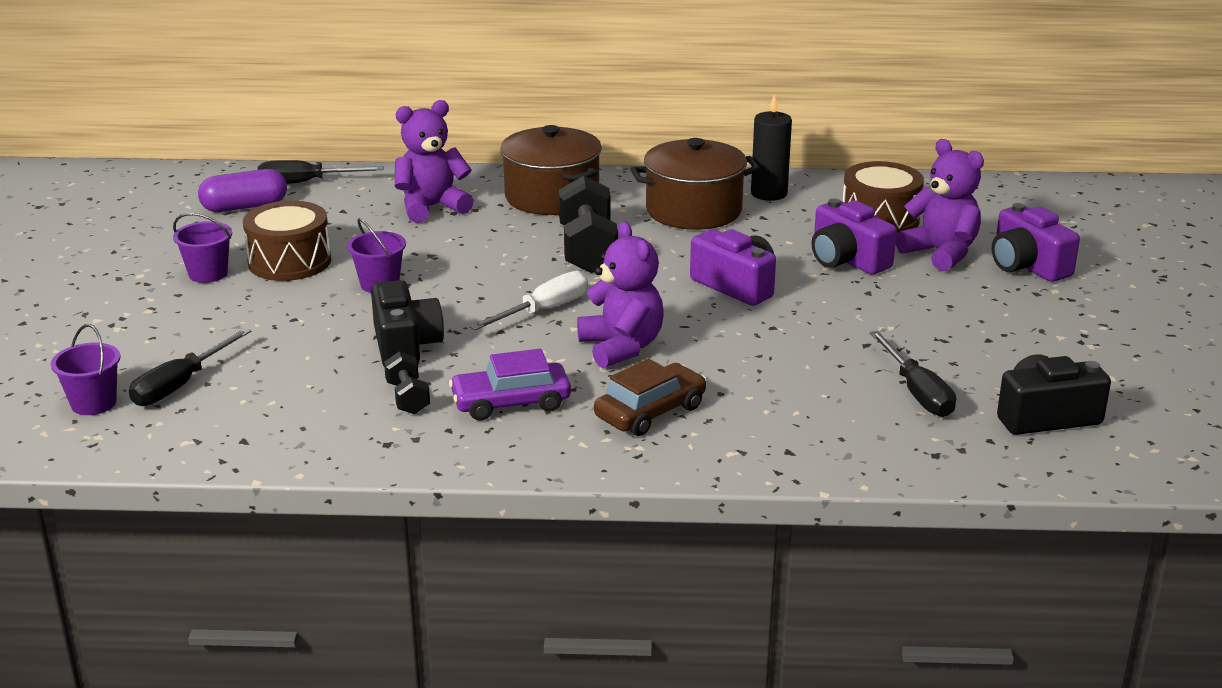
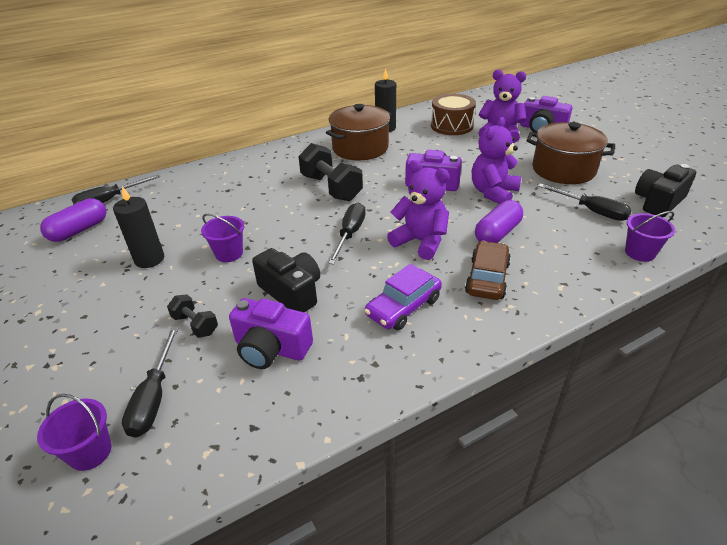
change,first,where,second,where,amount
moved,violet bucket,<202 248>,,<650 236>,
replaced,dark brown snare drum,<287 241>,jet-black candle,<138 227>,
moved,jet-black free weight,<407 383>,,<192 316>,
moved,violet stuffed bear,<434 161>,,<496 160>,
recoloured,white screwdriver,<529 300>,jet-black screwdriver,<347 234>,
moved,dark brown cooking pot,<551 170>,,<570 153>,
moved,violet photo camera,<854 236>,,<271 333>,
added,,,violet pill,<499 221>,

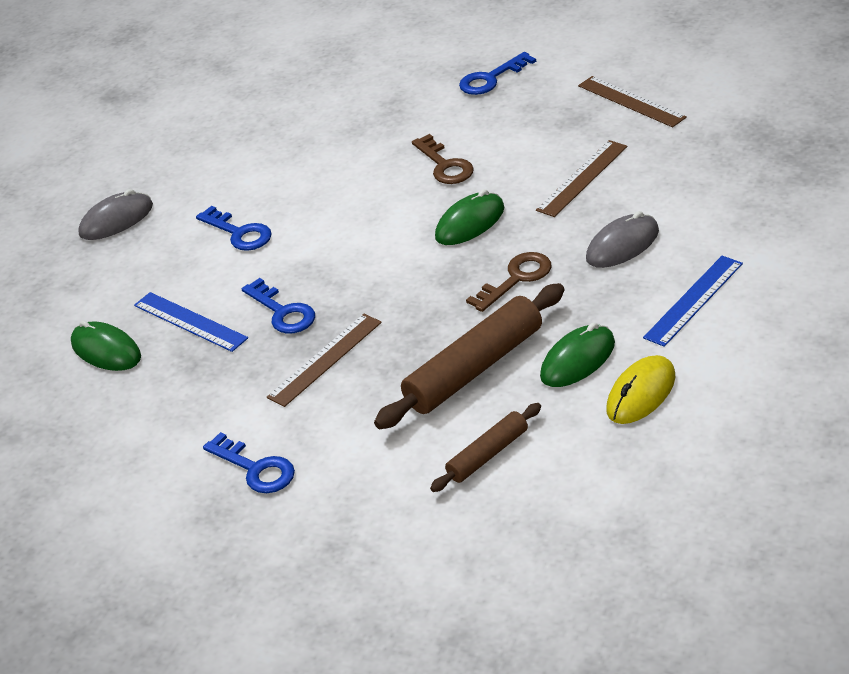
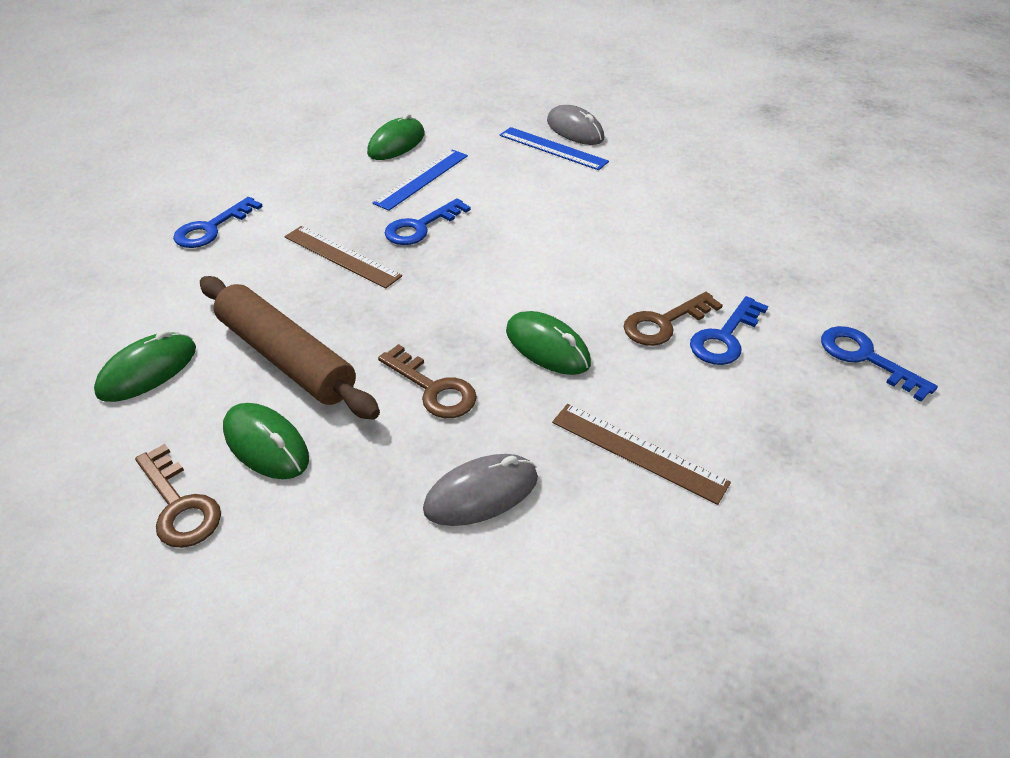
change,first,where,second,where,amount
moved,cobalt door key,<233 228>,,<729 330>,
replaced,dark brown pastry roller,<485 447>,emerald computer mouse,<145 366>,
removed,dark brown ruler,<632 101>,,,
turned,grey computer mouse,<622 239>,,<480 490>,75 degrees counterclockwise
replaced,bright yellow computer mouse,<640 389>,dark brown door key,<178 496>,
moved,cobalt ruler,<693 301>,,<554 148>,

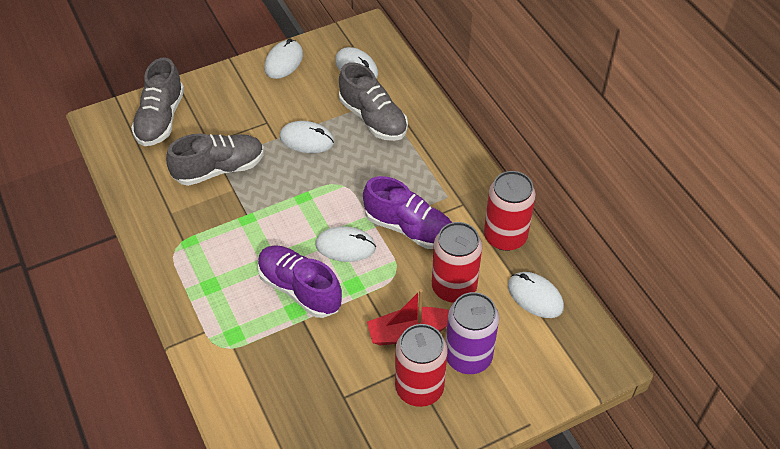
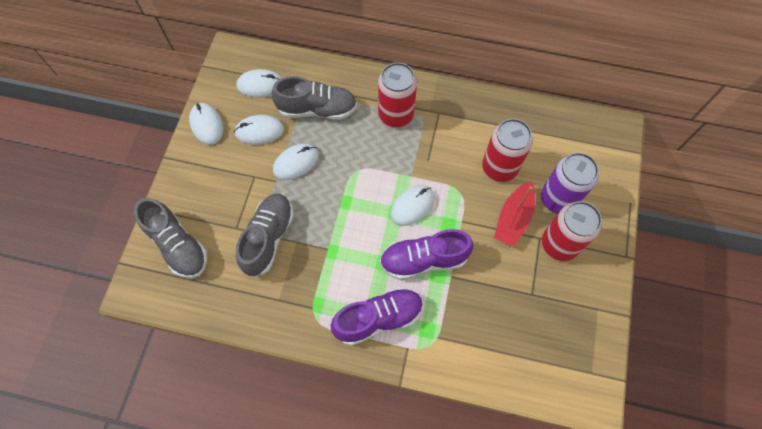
change,first,where,second,where,amount
moved,violet sneaker,<407 212>,,<376 316>,
moved,scarlet soda can,<510 211>,,<397 95>,
moved,white computer mouse,<536 295>,,<259 130>,

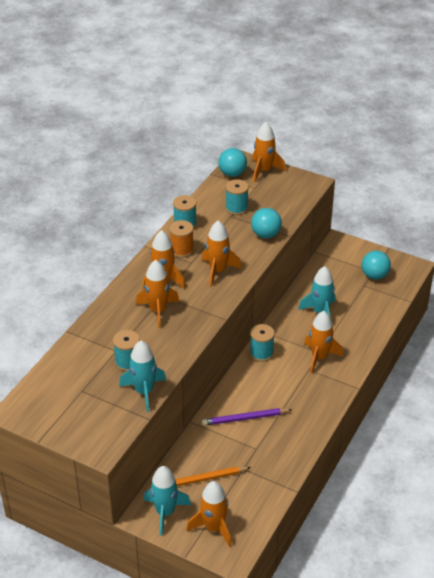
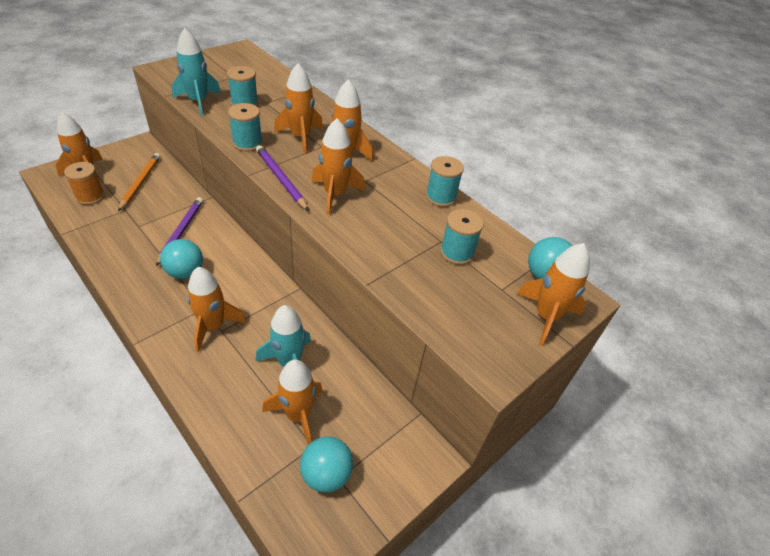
change,first,where,second,where,amount
removed,aqua rocket,<167 501>,,,
moved,bright orange bobbin,<181 239>,,<84 183>,
moved,aqua bobbin,<262 343>,,<245 127>,
moved,aqua sphere,<266 223>,,<181 259>,
added,,,violet pencil,<282 178>,
added,,,bright orange rocket,<292 402>,

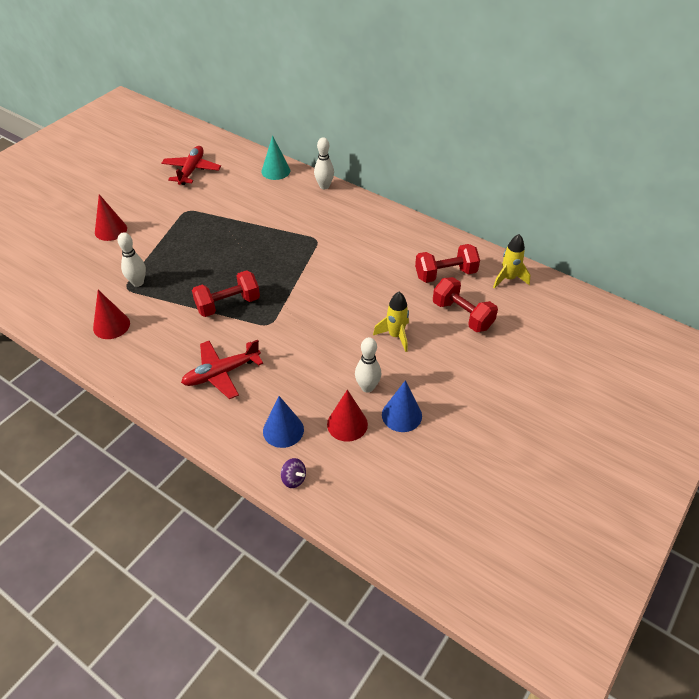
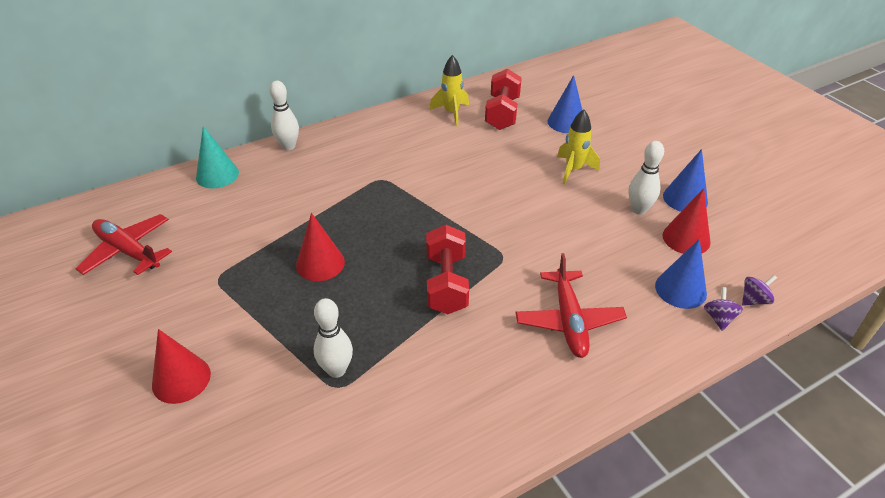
change,first,where,second,where,amount
moved,scarlet cone shape,<111 314>,,<320 247>,
replaced,scarlet free weight,<465 304>,cobalt cone shape,<564 104>,
moved,bright yellow rocket,<512 261>,,<449 90>,
added,,,violet spinning top,<723 309>,

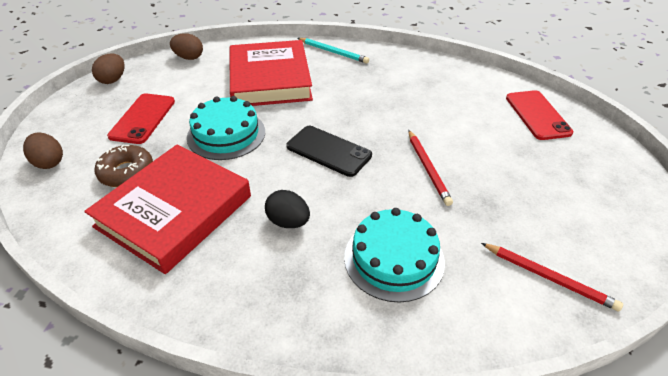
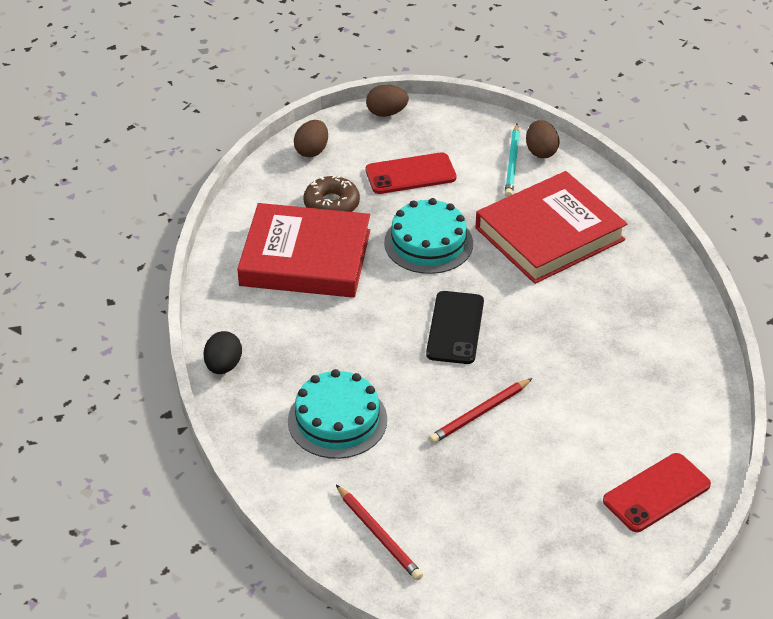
change,first,where,second,where,amount
moved,dark brown egg shape,<108 69>,,<387 101>,
moved,jet-black egg shape,<287 209>,,<222 352>,
moved,aqua pencil,<333 51>,,<512 160>,
turned,scarlet pencil,<552 277>,,<379 533>,45 degrees counterclockwise

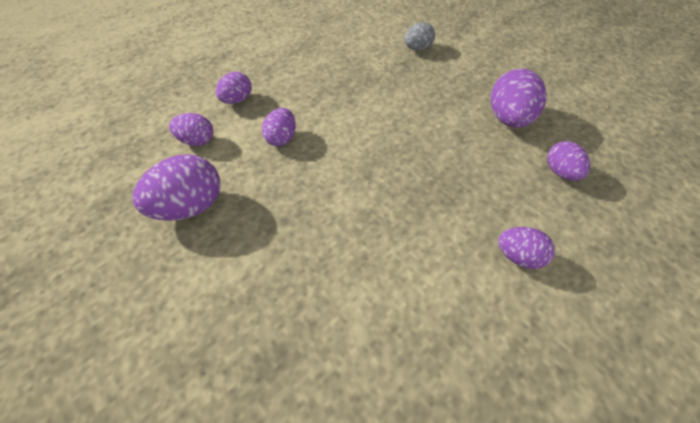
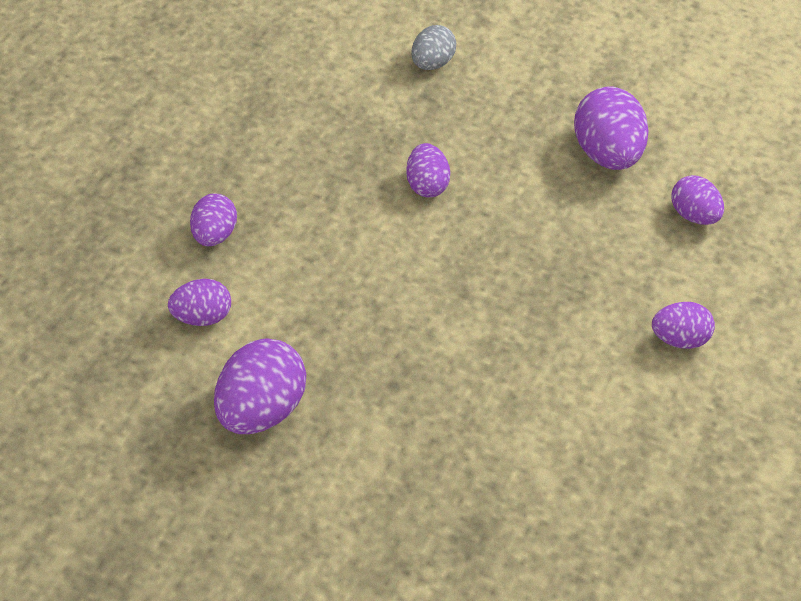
change,first,where,second,where,amount
moved,violet egg shape,<279 127>,,<428 170>,

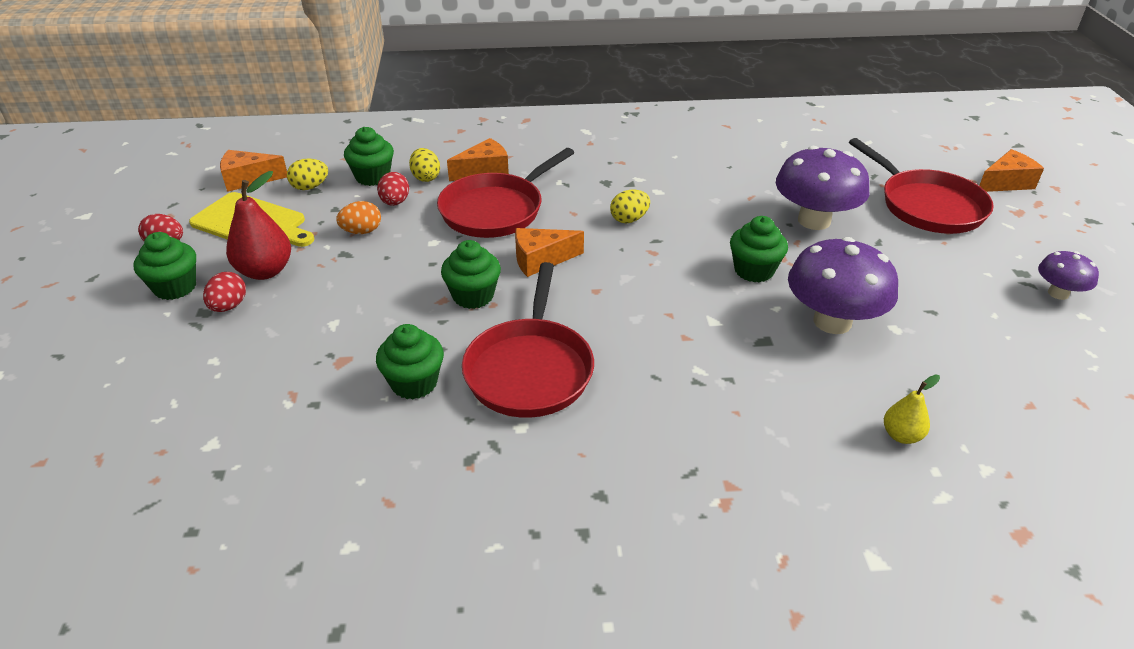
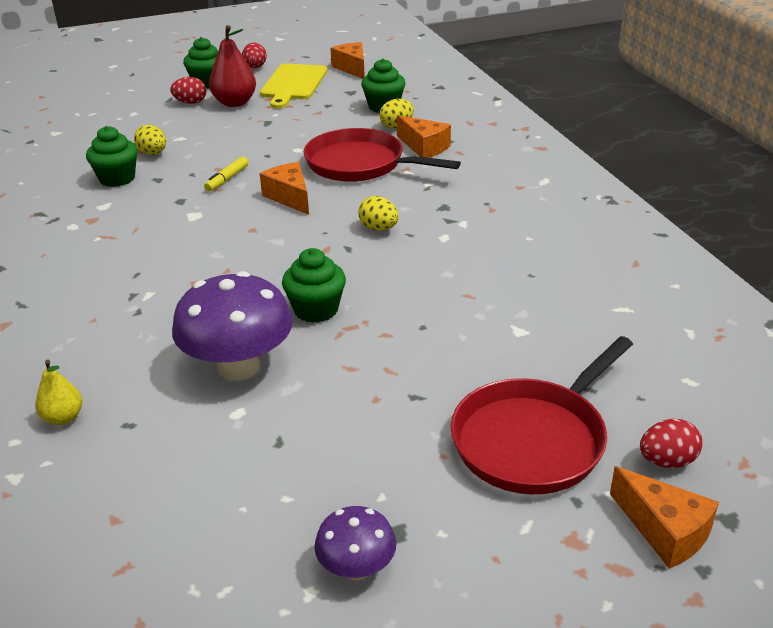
change,first,where,second,where,amount
moved,bright yellow egg shape,<307 174>,,<150 140>,
removed,bright orange egg shape,<358 217>,,,
moved,scarlet egg shape,<393 189>,,<671 443>,
replaced,emerald muffin,<471 274>,bright yellow felt pen,<226 174>,
removed,scarlet frying pan,<528 340>,,,
removed,violet fungus,<823 188>,,,

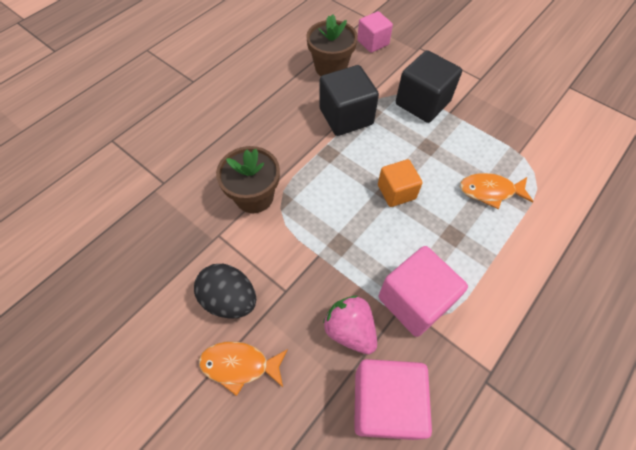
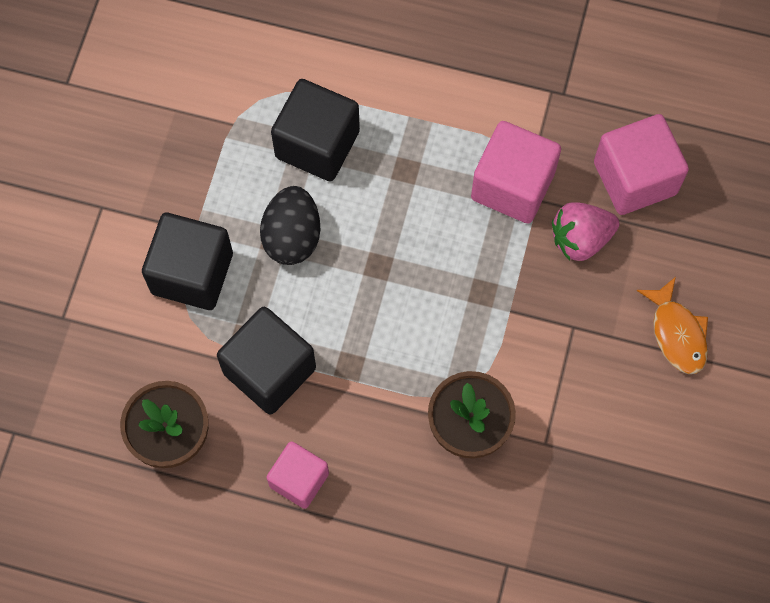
change,first,where,second,where,amount
moved,jet-black egg shape,<225 291>,,<290 225>,
turned,pink strawberry,<350 325>,,<586 231>,45 degrees clockwise
moved,pink cube,<375 32>,,<297 475>,
removed,bright orange cube,<400 183>,,,
replaced,bright orange toy fish,<496 191>,jet-black cube,<315 130>,

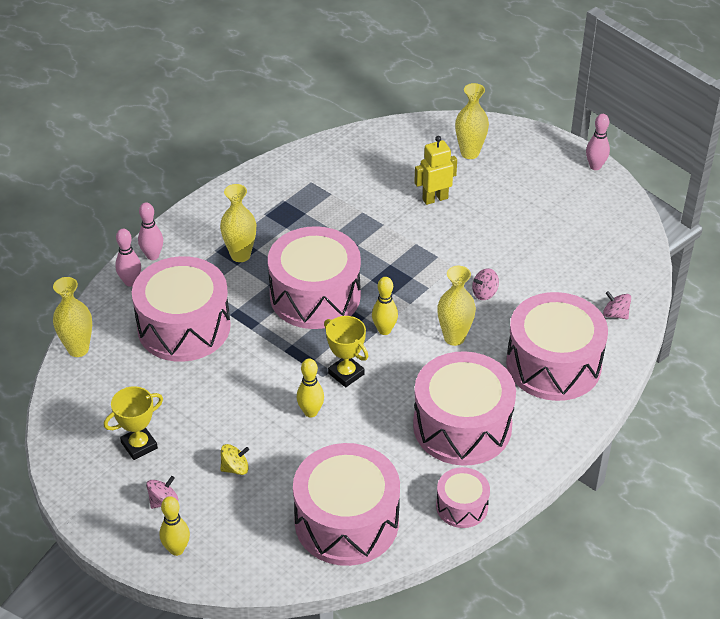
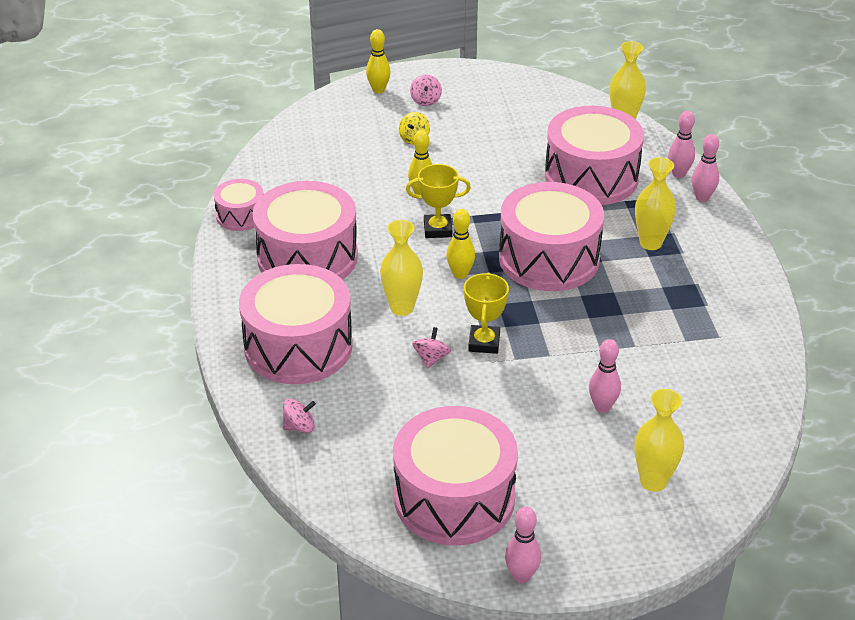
change,first,where,second,where,amount
moved,bright yellow trophy,<133 423>,,<486 313>,
moved,pink snare drum,<346 504>,,<455 476>,
replaced,bright yellow robot figure,<435 170>,pink skittle,<605 376>,

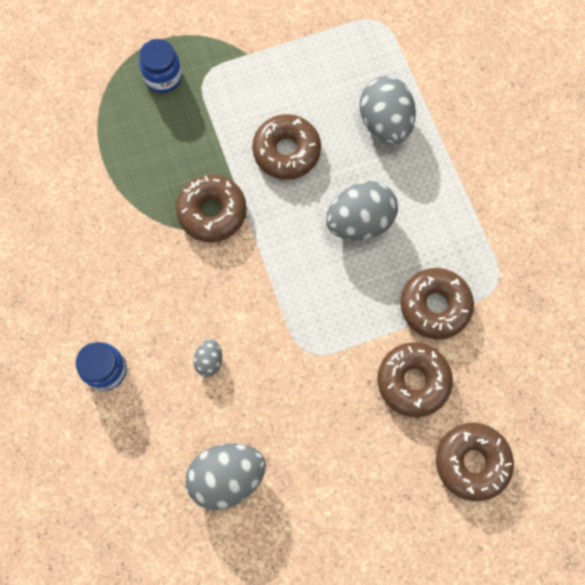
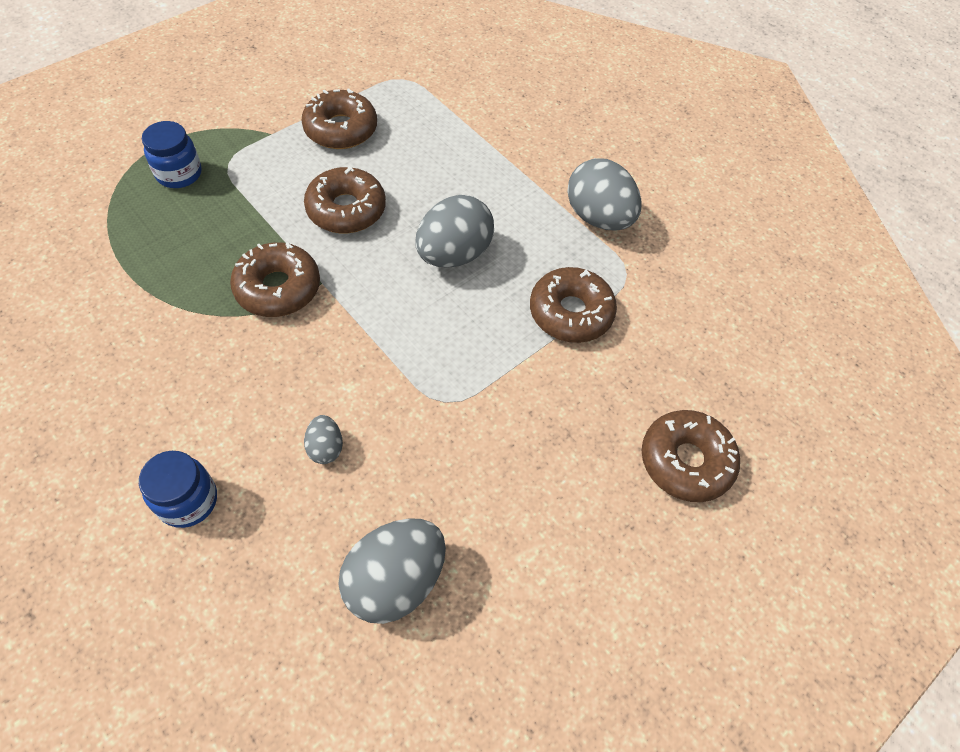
change,first,where,second,where,amount
moved,grey egg shape,<388 110>,,<604 194>,
moved,dark brown donut,<415 379>,,<339 118>,

